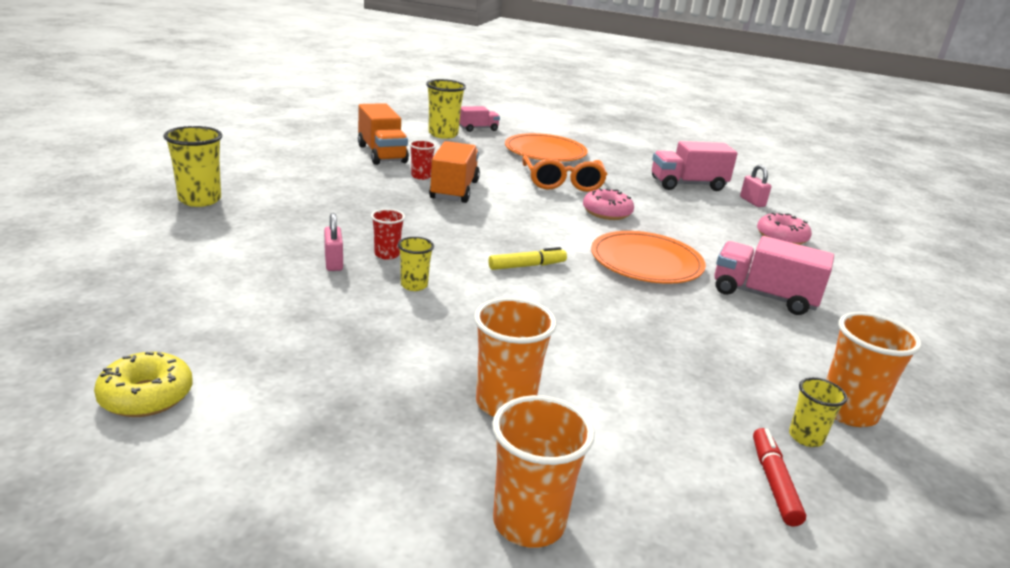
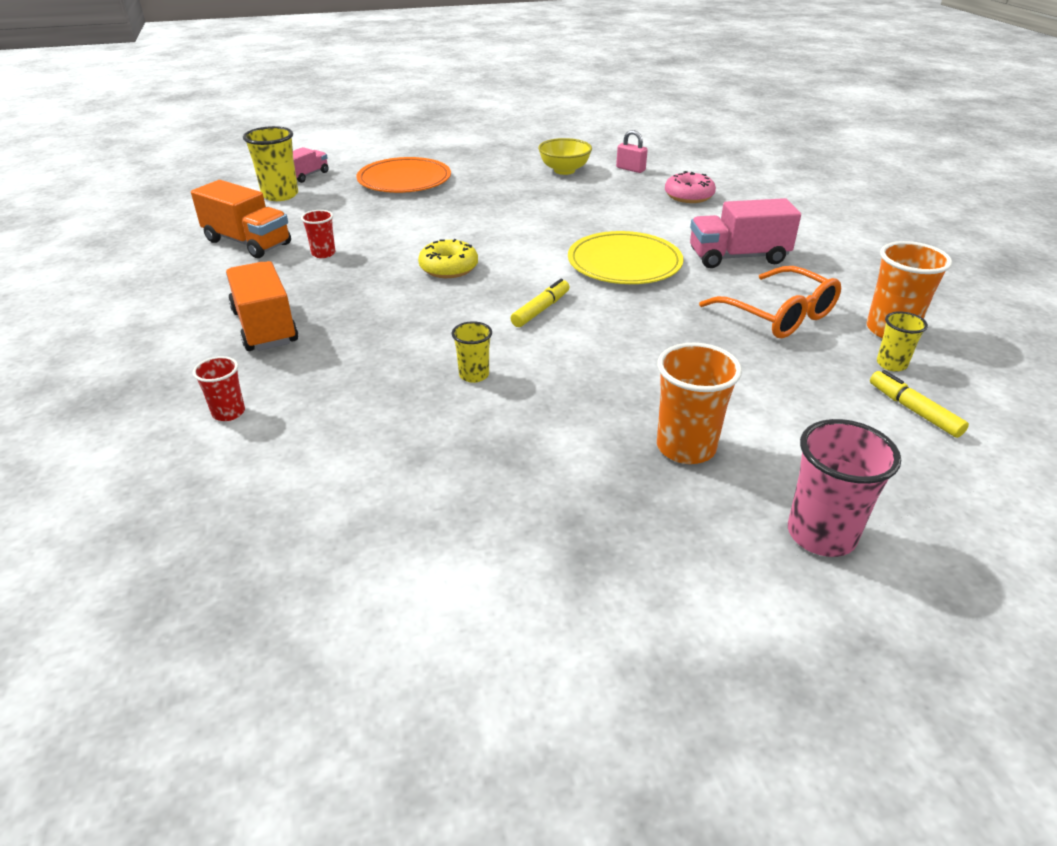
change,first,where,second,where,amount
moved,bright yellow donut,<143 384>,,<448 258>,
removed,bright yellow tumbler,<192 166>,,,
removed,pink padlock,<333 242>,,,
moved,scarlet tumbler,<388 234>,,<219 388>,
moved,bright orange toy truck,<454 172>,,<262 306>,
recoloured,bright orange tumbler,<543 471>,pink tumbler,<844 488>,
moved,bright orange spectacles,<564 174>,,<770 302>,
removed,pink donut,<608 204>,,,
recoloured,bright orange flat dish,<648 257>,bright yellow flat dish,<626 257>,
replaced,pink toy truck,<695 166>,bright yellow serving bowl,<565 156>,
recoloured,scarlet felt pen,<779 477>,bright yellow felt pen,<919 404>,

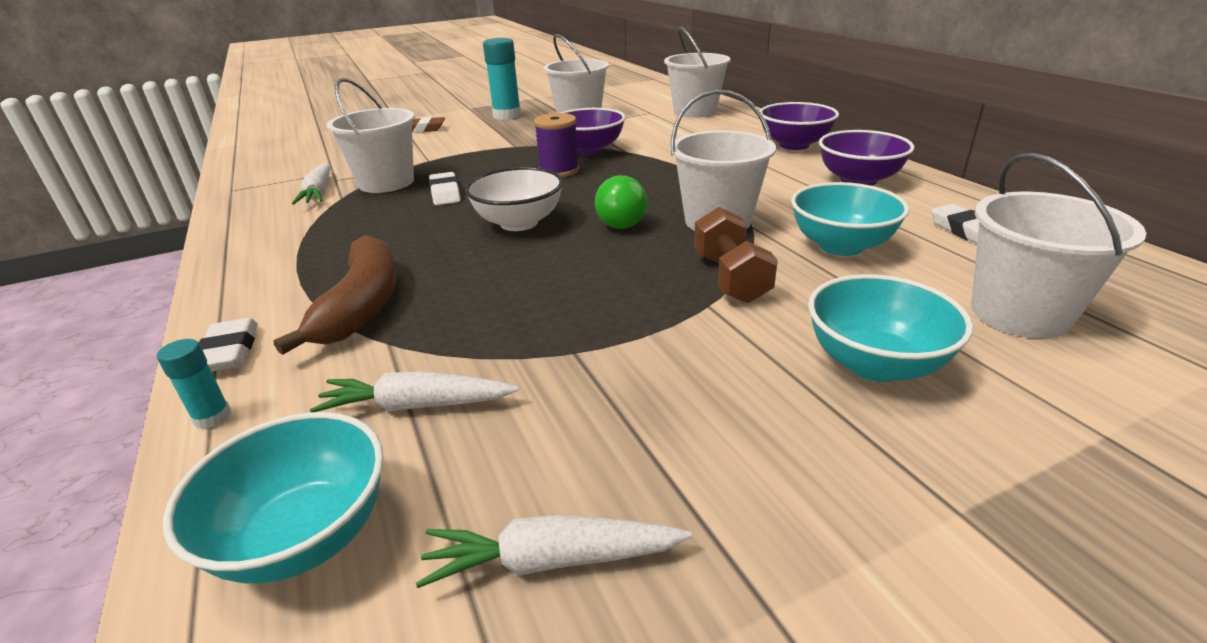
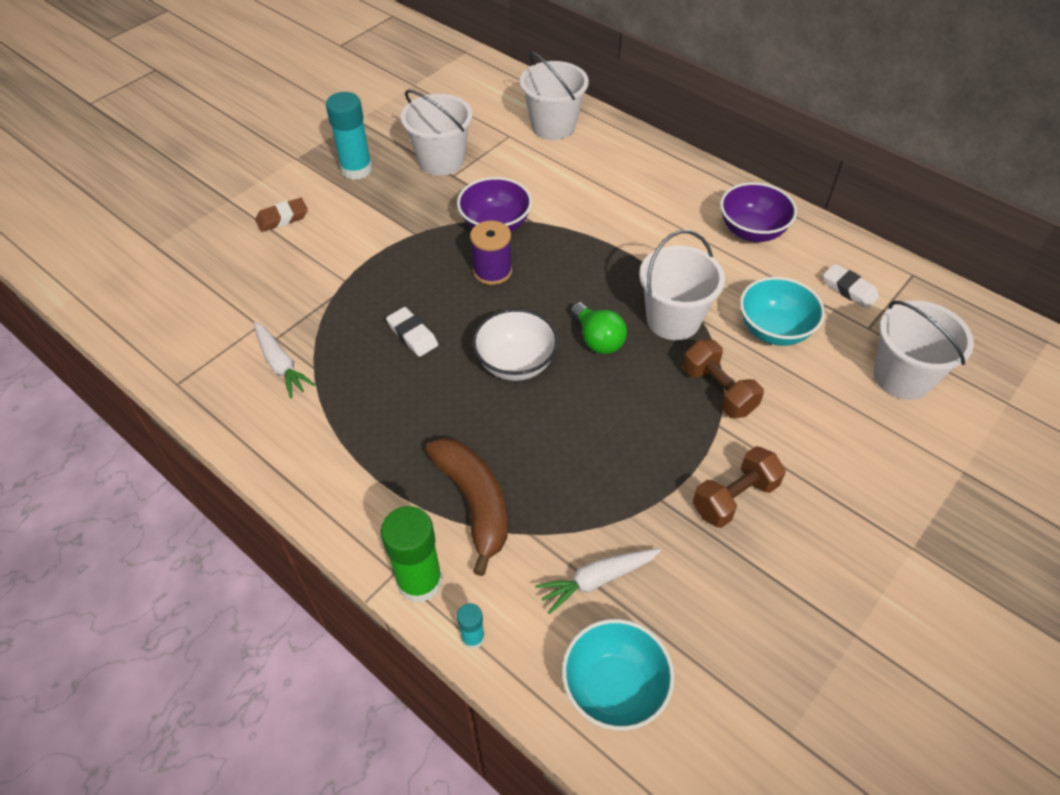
change,first,where,second,where,amount
replaced,white gum eraser,<228 345>,emerald glue,<412 554>,
removed,white bucket,<370 135>,,,
removed,white root vegetable,<554 551>,,,
removed,violet serving bowl,<799 126>,,,
removed,aqua serving bowl,<890 328>,,,
added,,,dark brown free weight,<739 487>,

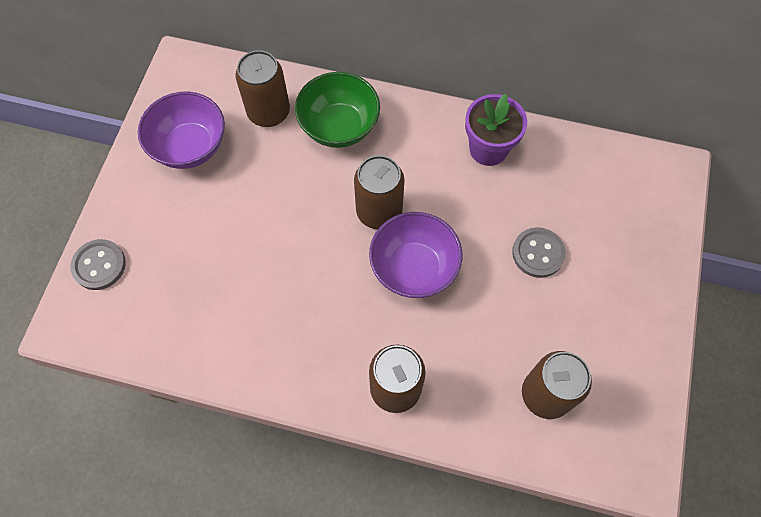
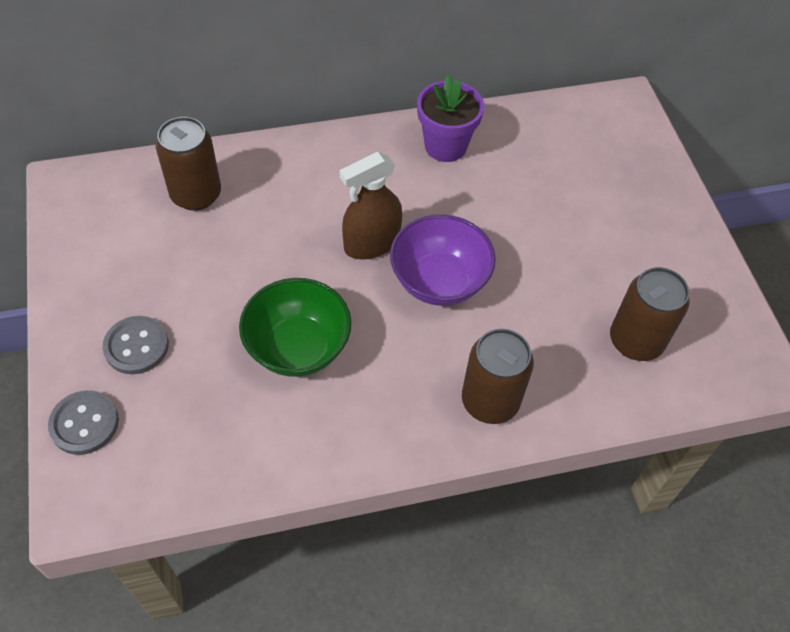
change,first,where,second,where,amount
removed,violet serving bowl,<181 130>,,,
moved,emerald serving bowl,<337 110>,,<295 327>,
replaced,dark brown soda can,<379 192>,dark brown spray bottle,<370 206>,
moved,grey shirt button,<539 252>,,<136 345>,

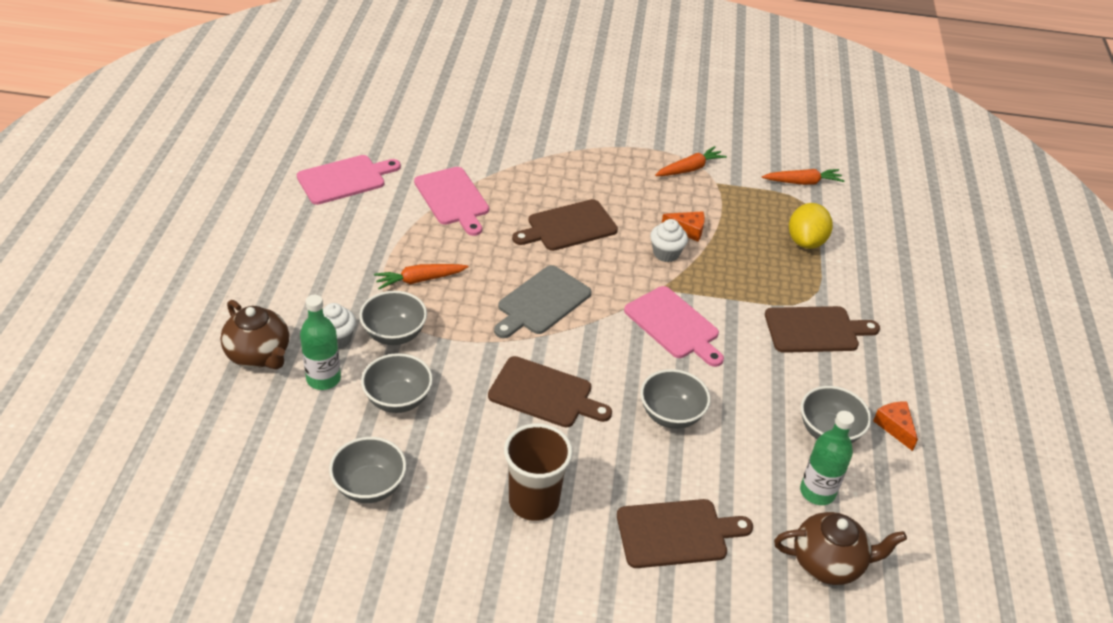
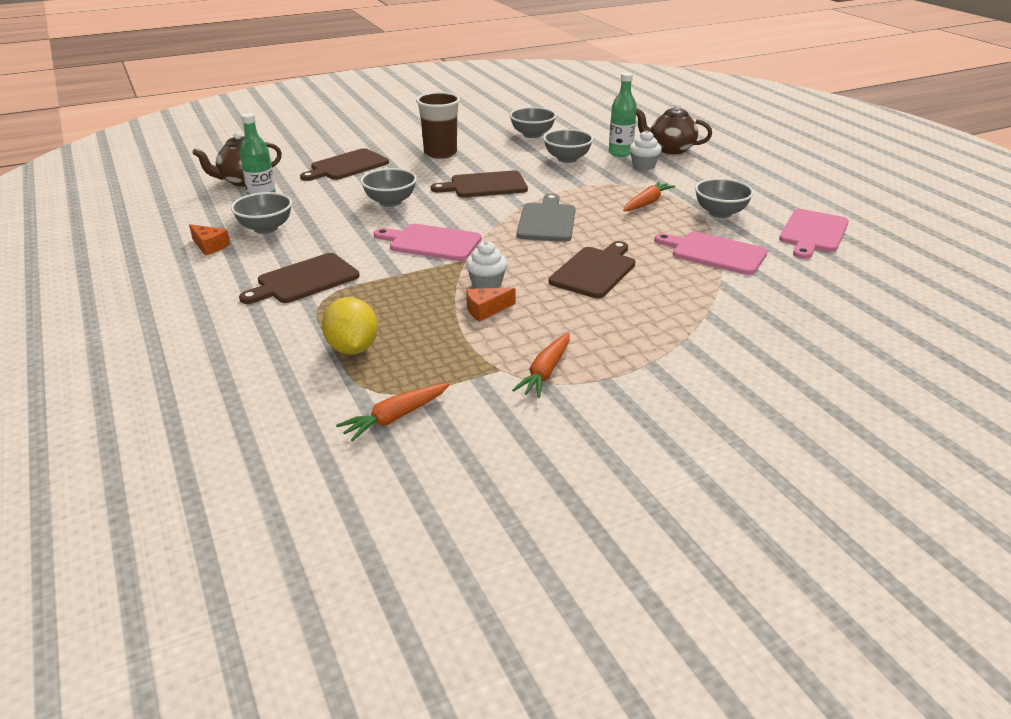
change,first,where,second,where,amount
moved,grey serving bowl,<393 318>,,<724 198>,

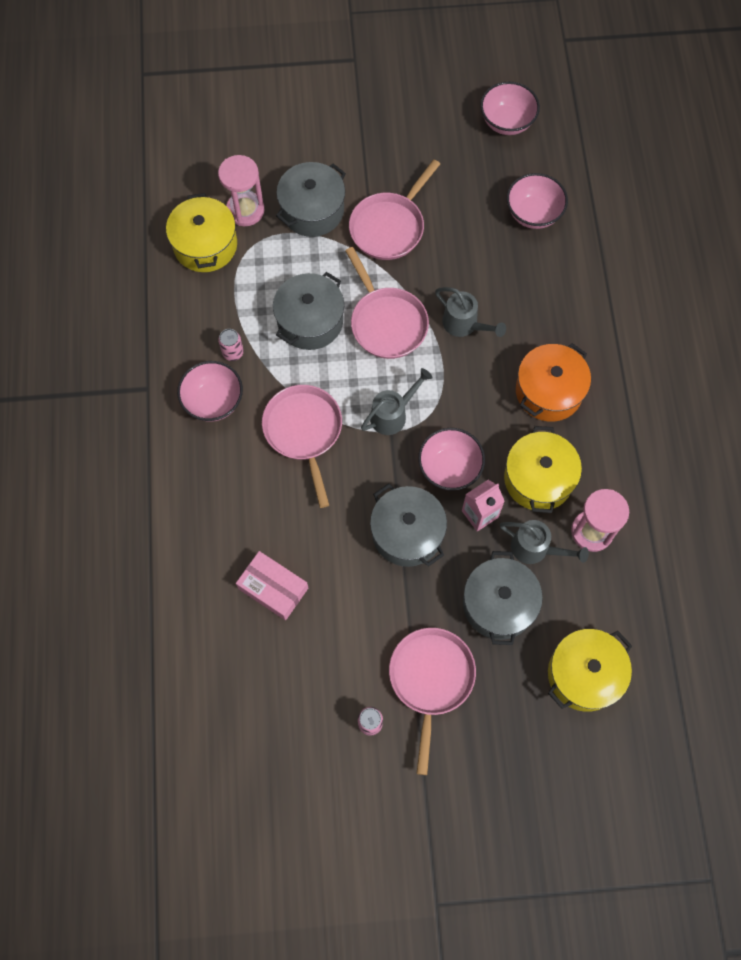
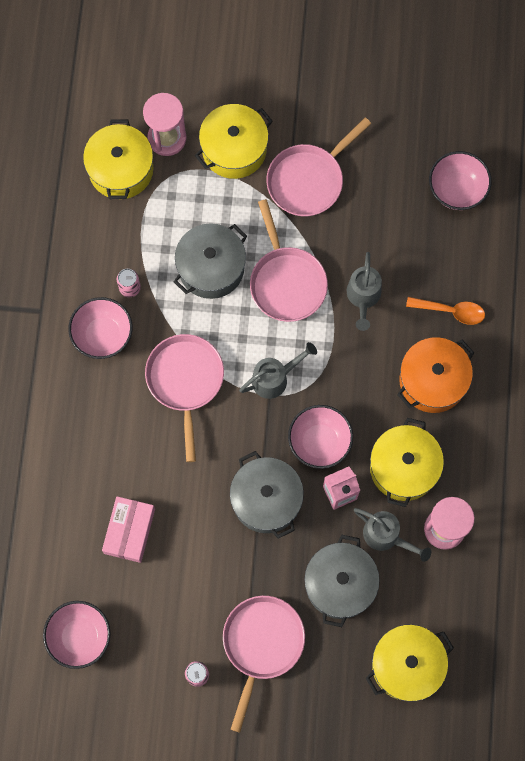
change,first,where,second,where,amount
turned,pink package,<272 585>,,<128 529>,60 degrees clockwise
recoloured,grey cooking pot,<311 199>,bright yellow cooking pot,<234 141>,
turned,grey sprinkling can,<470 312>,,<364 291>,45 degrees clockwise
moved,pink serving bowl,<510 108>,,<77 635>,
added,,,bright orange teaspoon,<445 311>,

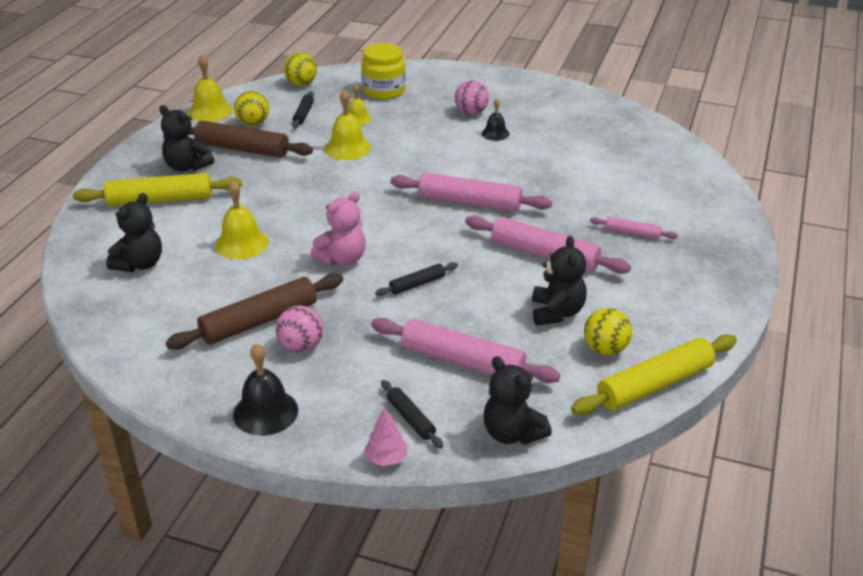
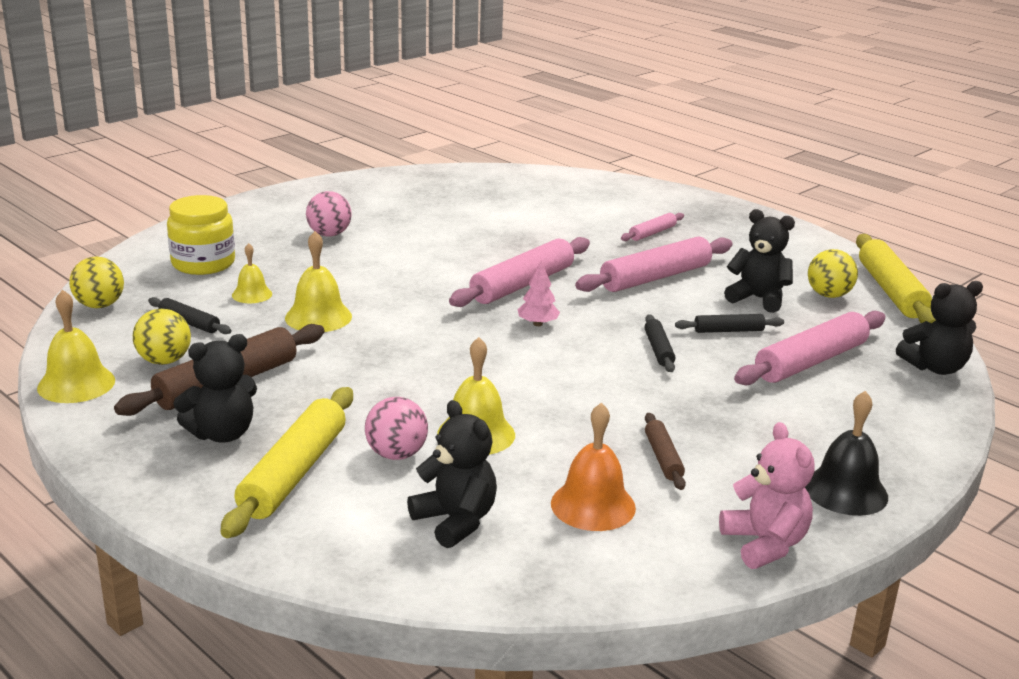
change,first,where,second,where,amount
resized,dark brown pastry roller,<254 311>,,<665 451>,x0.51
moved,pink sphere,<299 329>,,<396 428>,
moved,pink stuffed bear,<338 228>,,<767 495>,
moved,pink toy tree,<385 436>,,<539 293>,
moved,jet-black pastry roller,<412 414>,,<729 323>,
removed,jet-black hand bell,<495 120>,,,
added,,,bright orange hand bell,<593 467>,

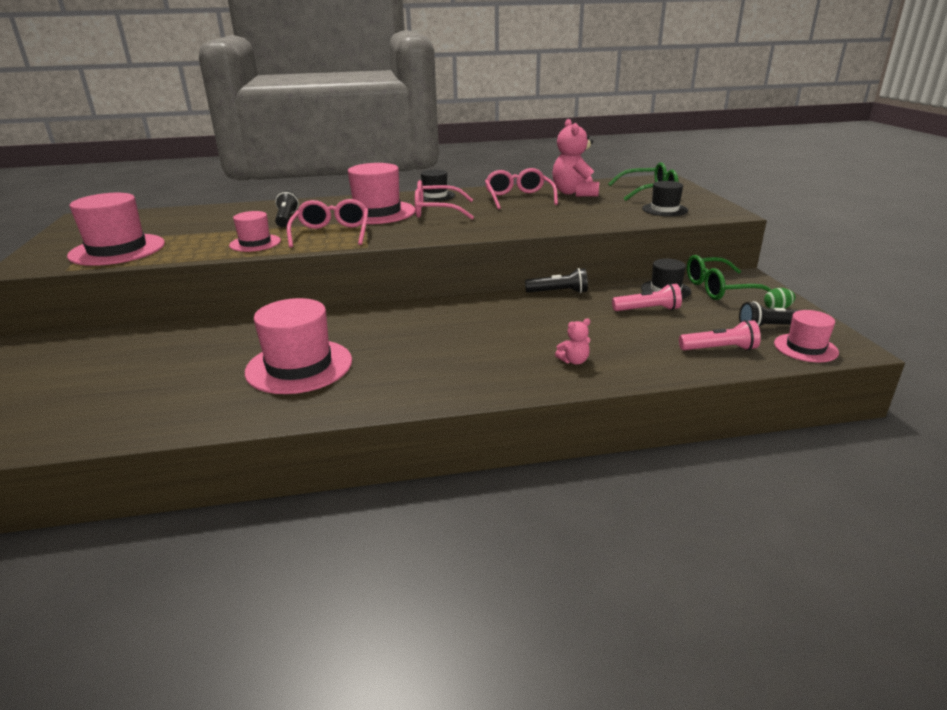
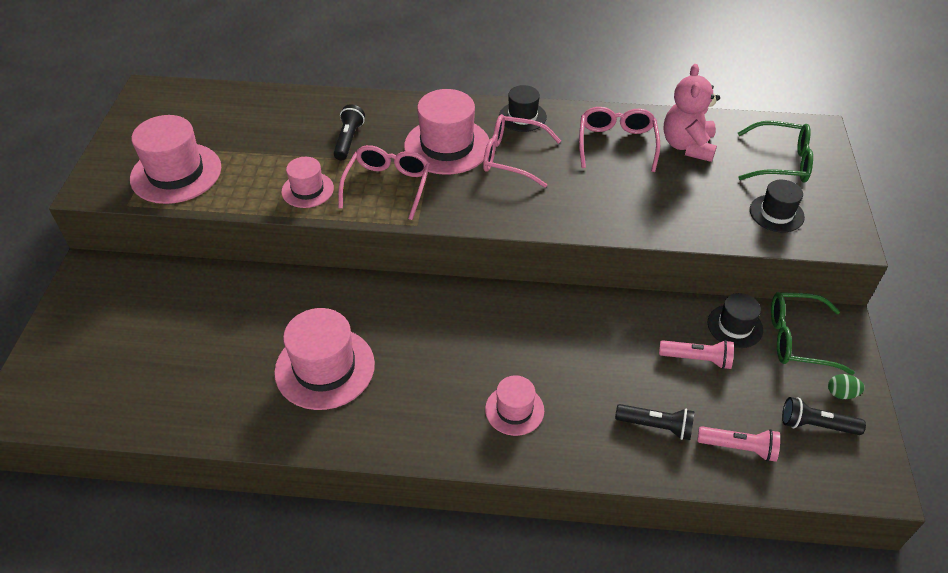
change,first,where,second,where,amount
moved,jet-black flashlight,<556 280>,,<654 422>,
removed,pink stuffed bear,<572 342>,,,
moved,pink top hat,<806 336>,,<514 405>,

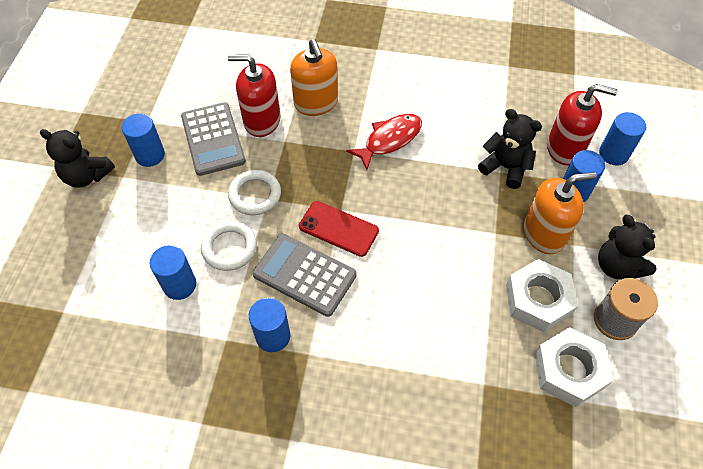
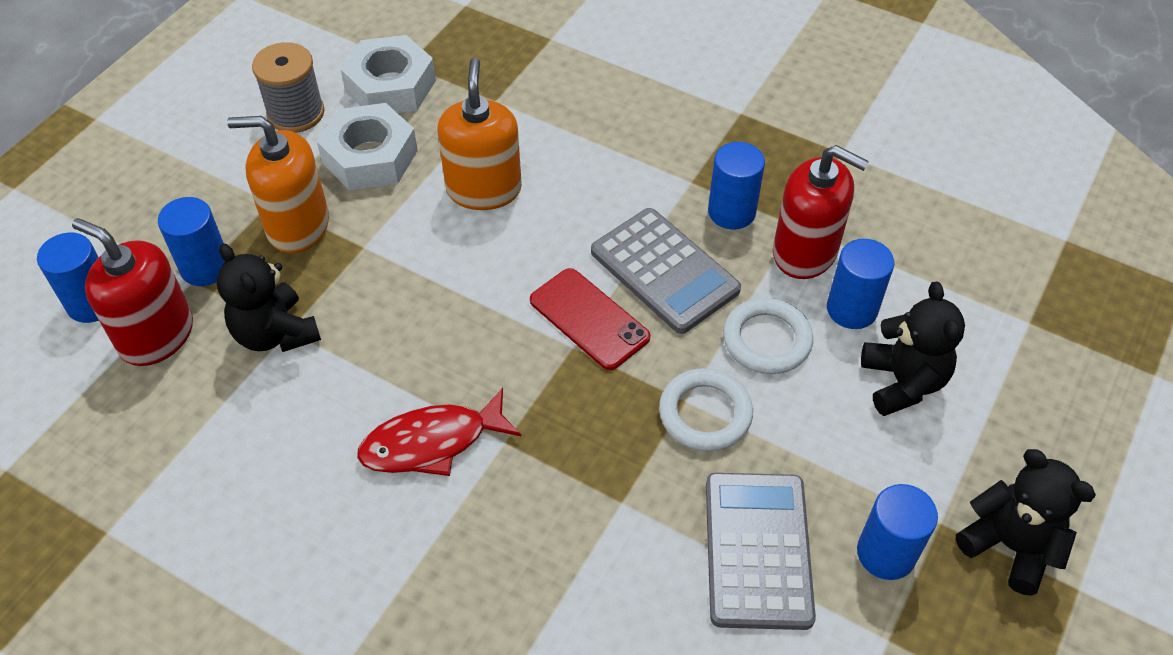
change,first,where,second,where,amount
moved,scarlet pump bottle,<254 95>,,<821 212>,
moved,bright orange pump bottle,<314 77>,,<479 134>,
moved,jet-black stuffed bear,<627 247>,,<913 348>,

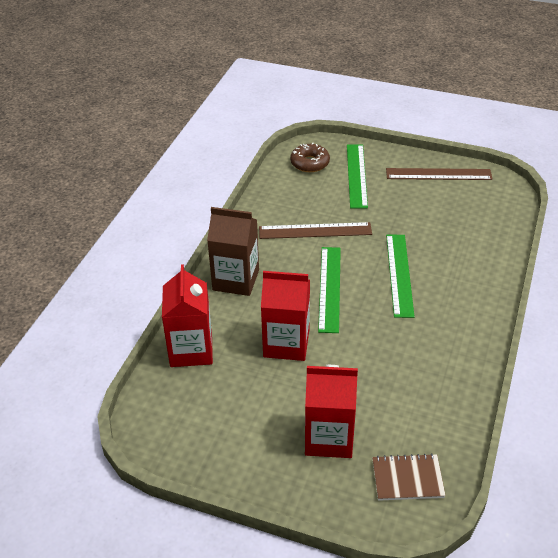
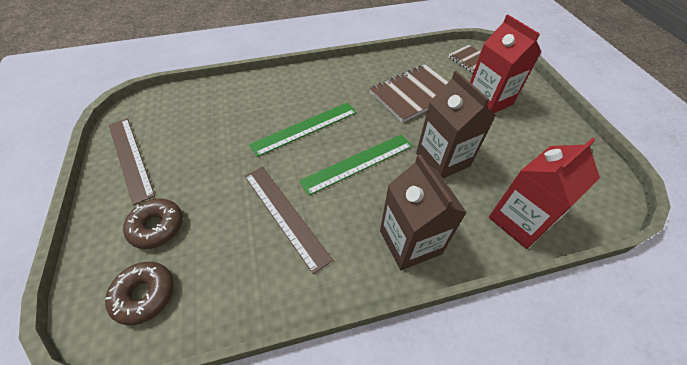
change,first,where,second,where,amount
recoloured,scarlet carton,<285 316>,dark brown carton,<456 124>,
replaced,emerald ruler,<357 176>,dark brown donut,<153 223>,
added,,,dark brown notepad,<408 94>,

